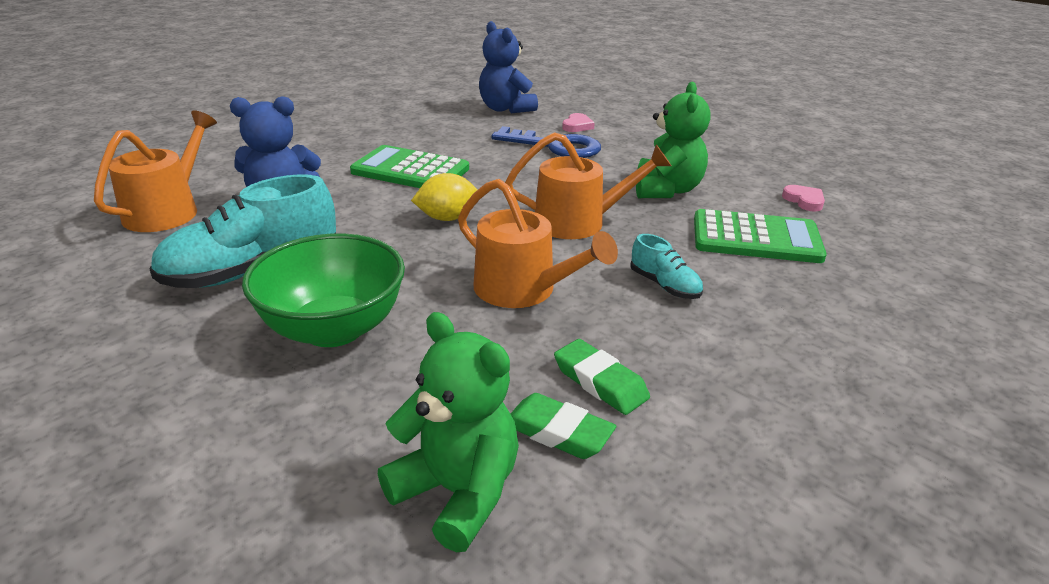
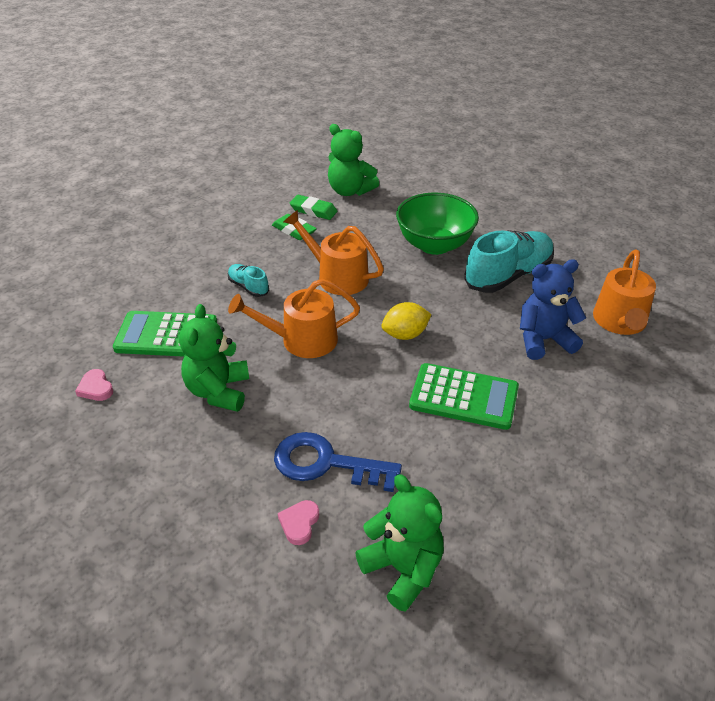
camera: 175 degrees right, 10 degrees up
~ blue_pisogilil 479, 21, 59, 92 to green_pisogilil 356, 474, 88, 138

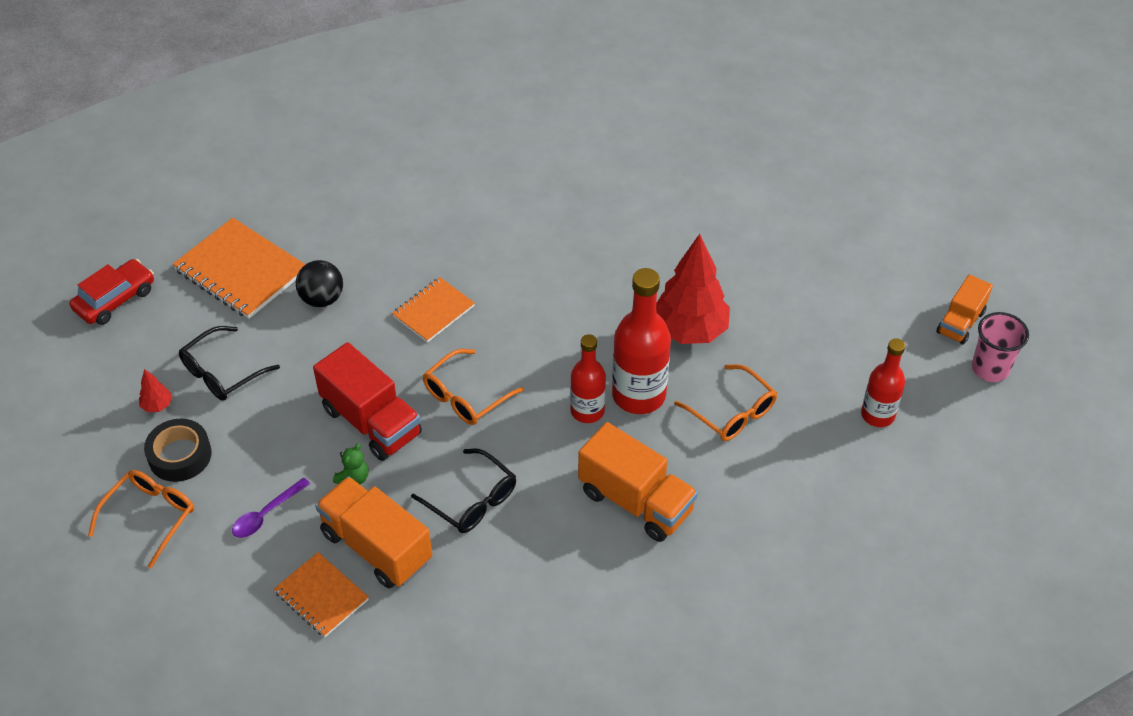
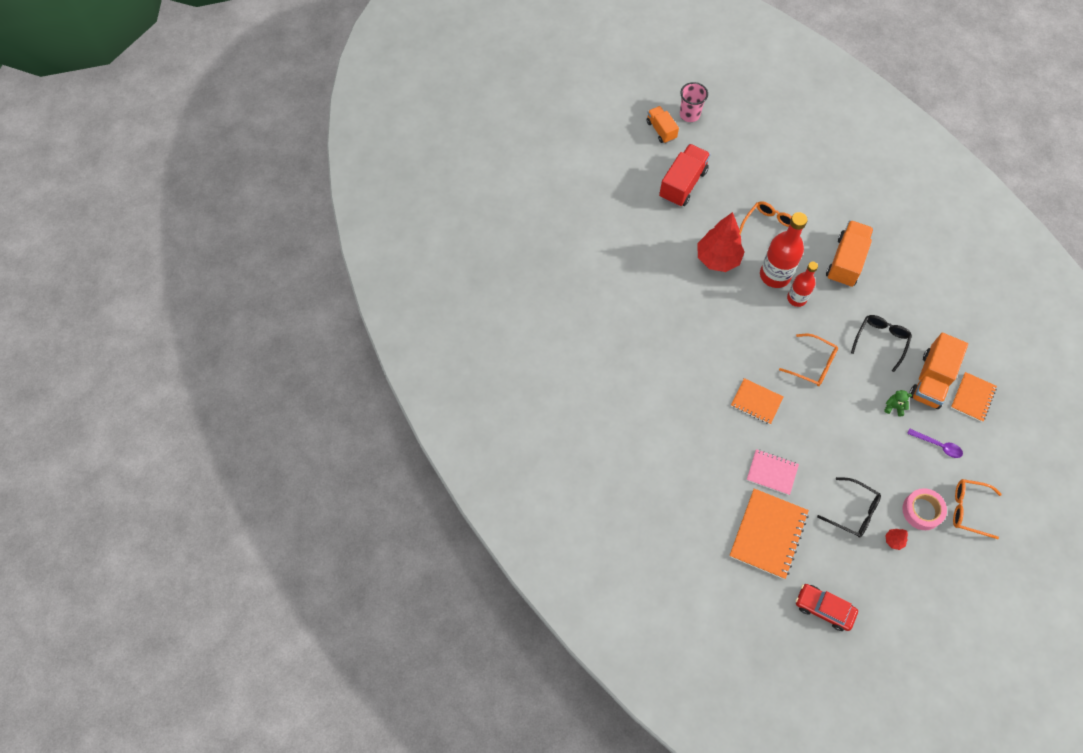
camera: 105 degrees left, 15 degrees up
~ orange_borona 936, 275, 57, 70 = 646, 106, 33, 37 135 degrees counterclockwise
~ red_borona 313, 342, 109, 119 to 659, 144, 52, 63
~ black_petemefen 296, 260, 47, 47 to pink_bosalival 747, 449, 52, 46
~ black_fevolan 144, 419, 68, 63 to pink_fevolan 902, 488, 45, 42
- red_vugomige 861, 338, 44, 89

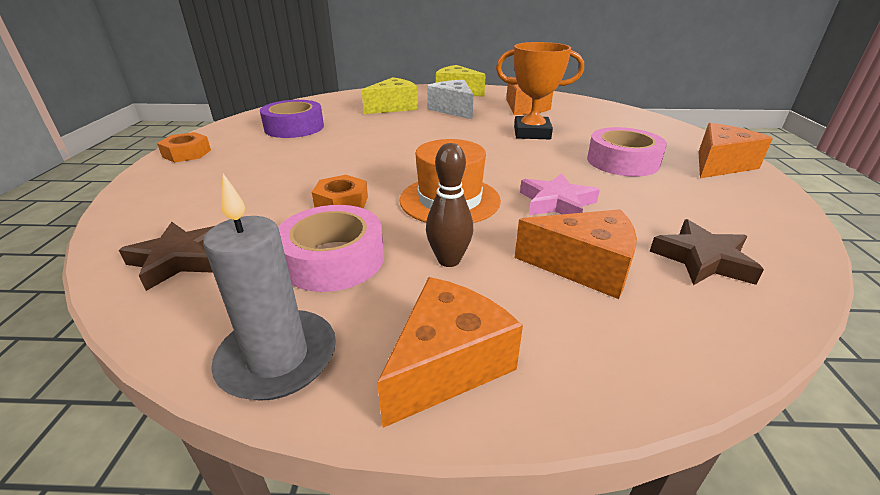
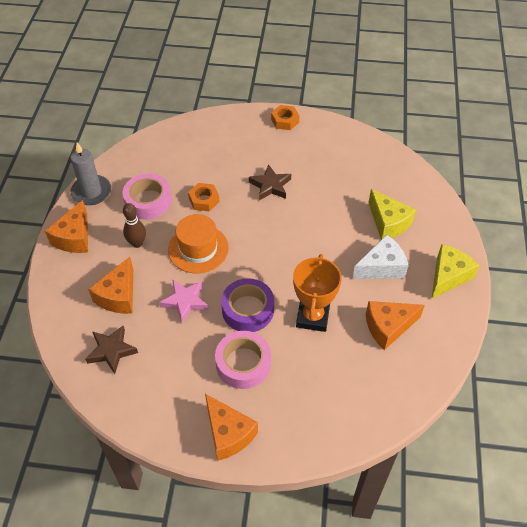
camera: 95 degrees right, 20 degrees up
~ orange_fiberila 377, 277, 146, 151 = 45, 200, 43, 53 60 degrees clockwise
~ purple_fevolan 260, 100, 64, 38 to 221, 278, 53, 54
~ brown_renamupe 119, 222, 95, 69 to 249, 164, 42, 36

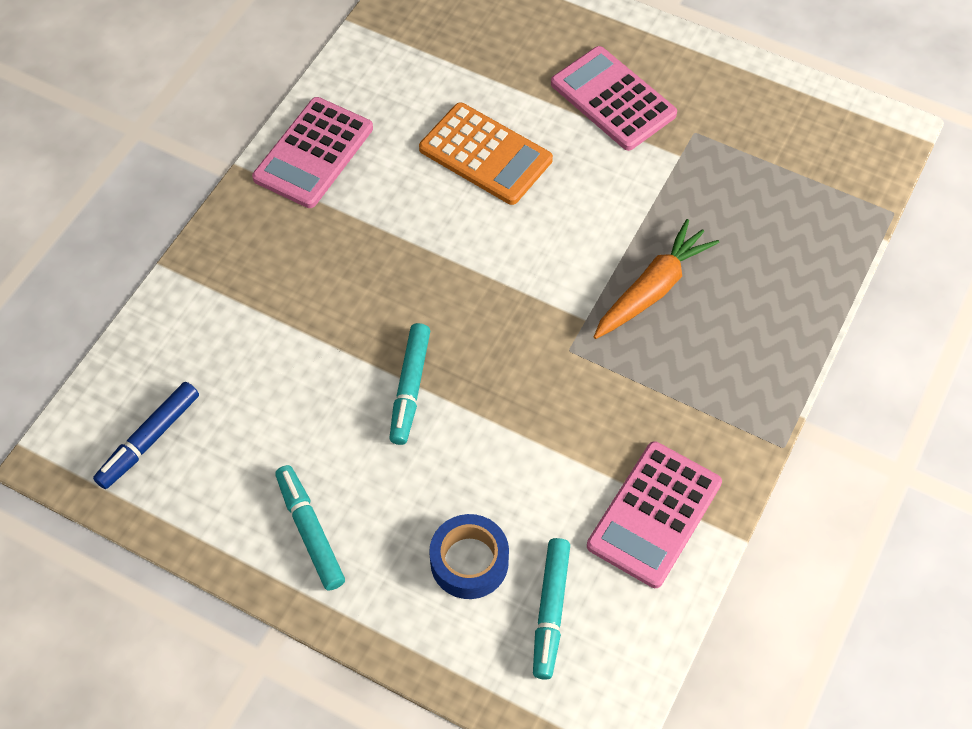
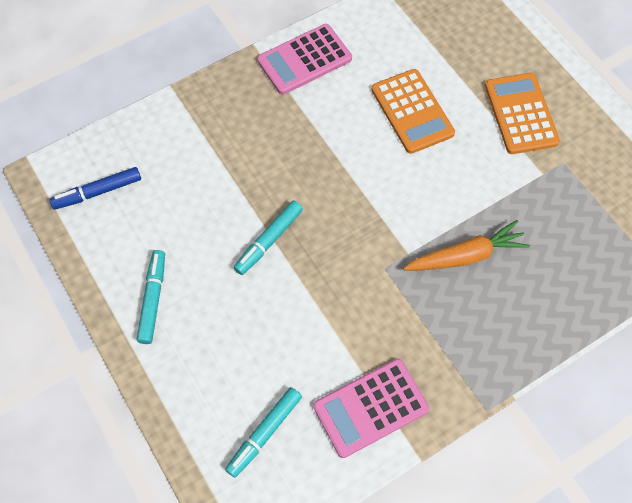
camera: 30 degrees right, 5 degrees up
~ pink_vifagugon 551, 46, 126, 105 to orange_vifagugon 485, 73, 75, 81
- blue_fevolan 429, 514, 80, 85

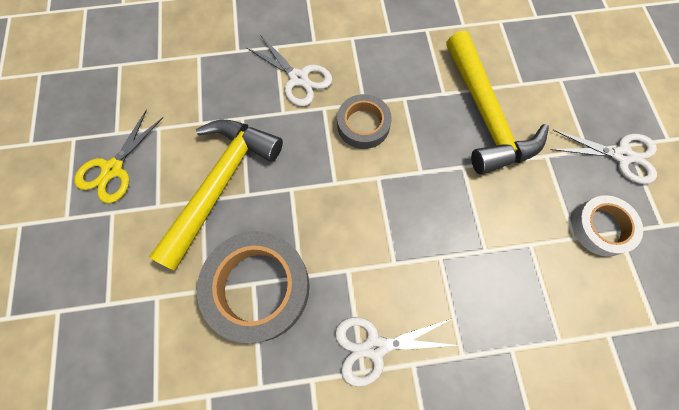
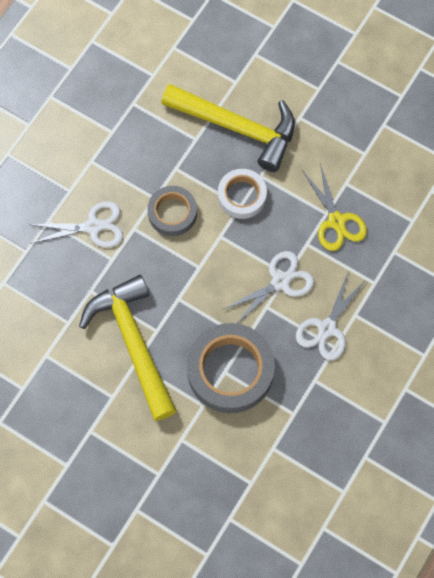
camera: 50 degrees left, 0 degrees up
~ white_fevolan 572, 195, 71, 61 to 218, 169, 49, 50
~ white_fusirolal 550, 130, 107, 54 to 222, 251, 92, 73
~ yellow_fusirolal 74, 109, 90, 94 to 302, 163, 65, 88

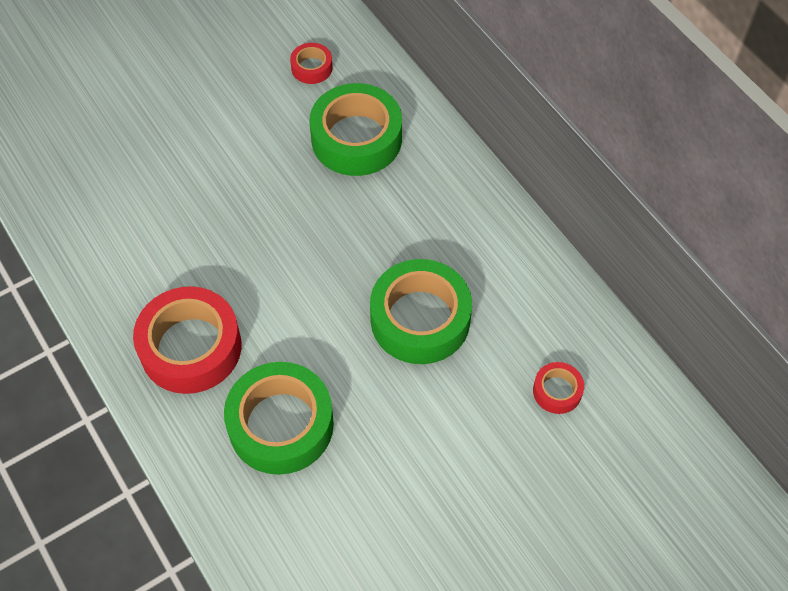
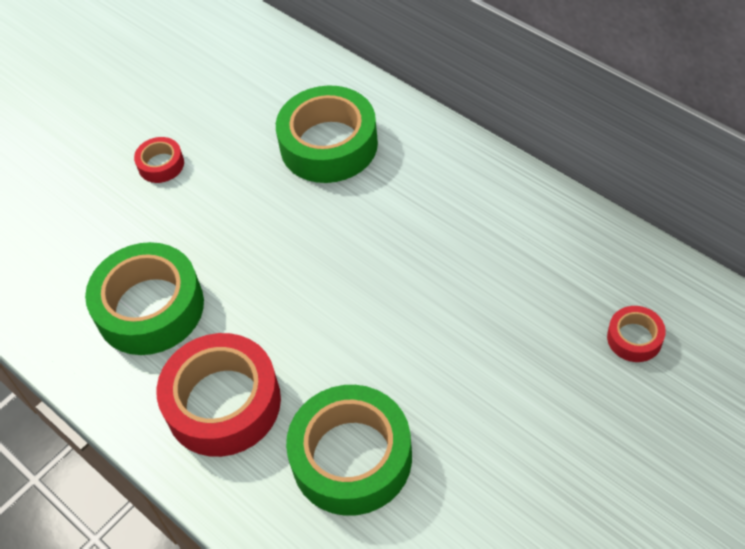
camera: 10 degrees left, 5 degrees down
~ green_fevolan 370, 259, 102, 105 to 85, 242, 119, 113
~ red_fevolan 290, 43, 43, 41 to 134, 137, 50, 46

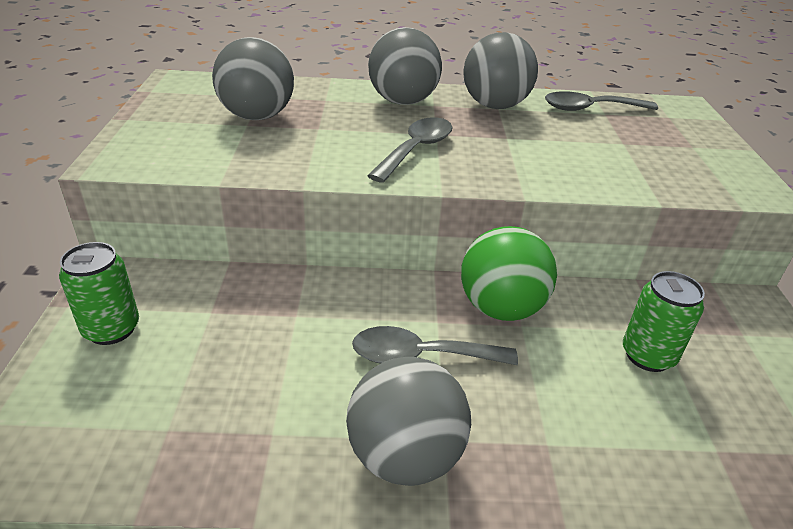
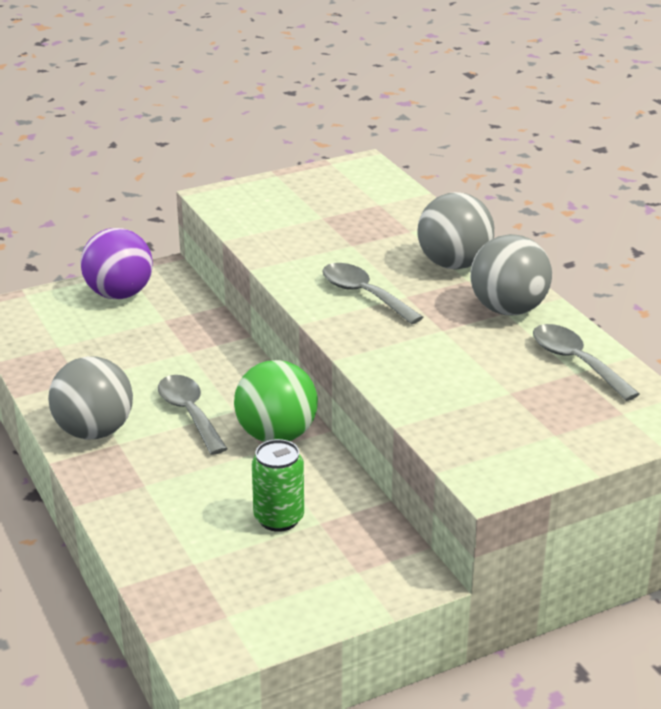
camera: 65 degrees right, 5 degrees down
~ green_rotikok 59, 242, 80, 103 to purple_petemefen 80, 228, 73, 71
~ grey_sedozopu 367, 117, 86, 66 = 323, 263, 100, 62 135 degrees counterclockwise
- grey_petemefen 212, 37, 82, 83

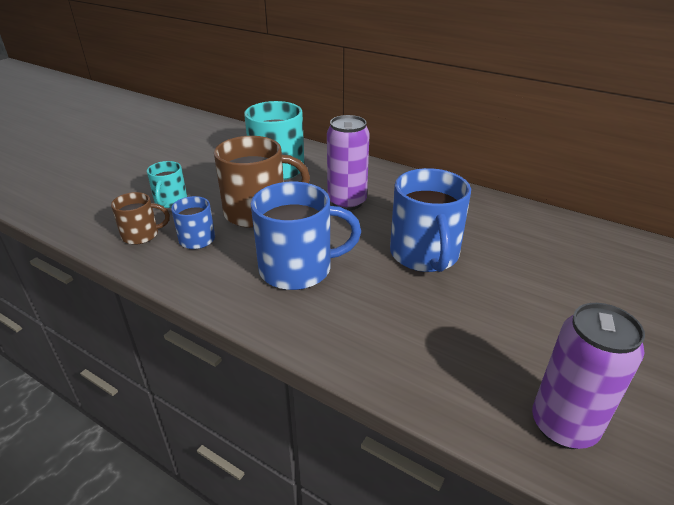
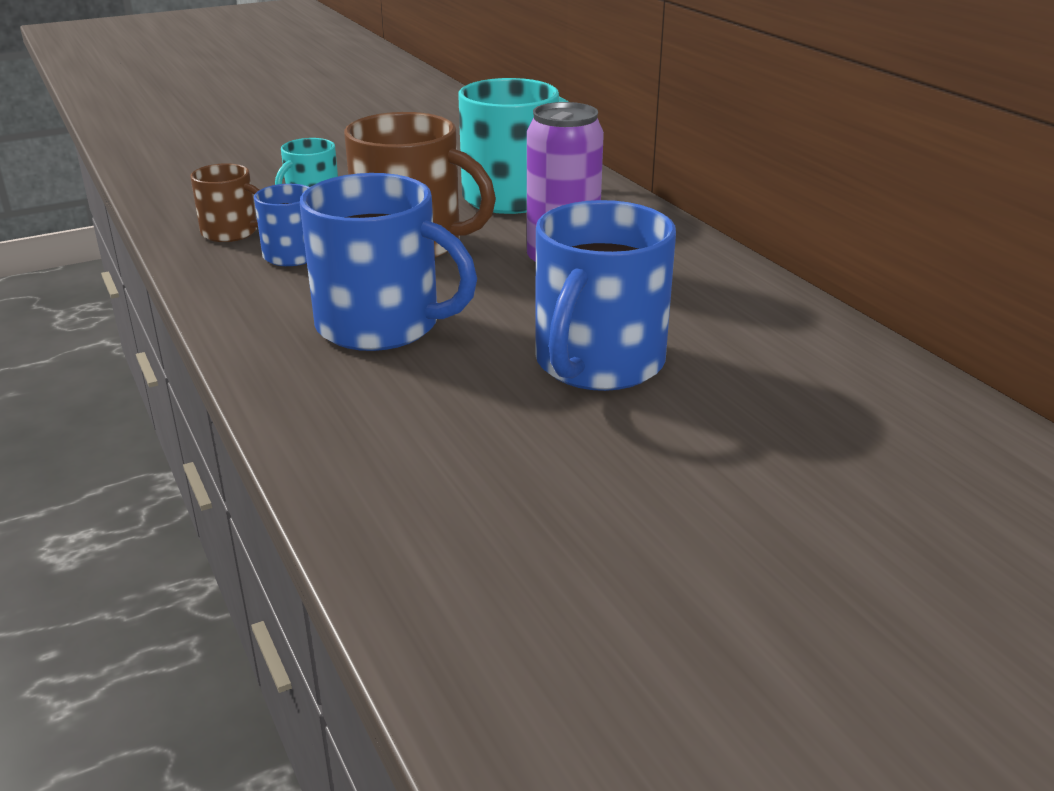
camera: 30 degrees right, 5 degrees down
- purple_rotikok 532, 303, 113, 146

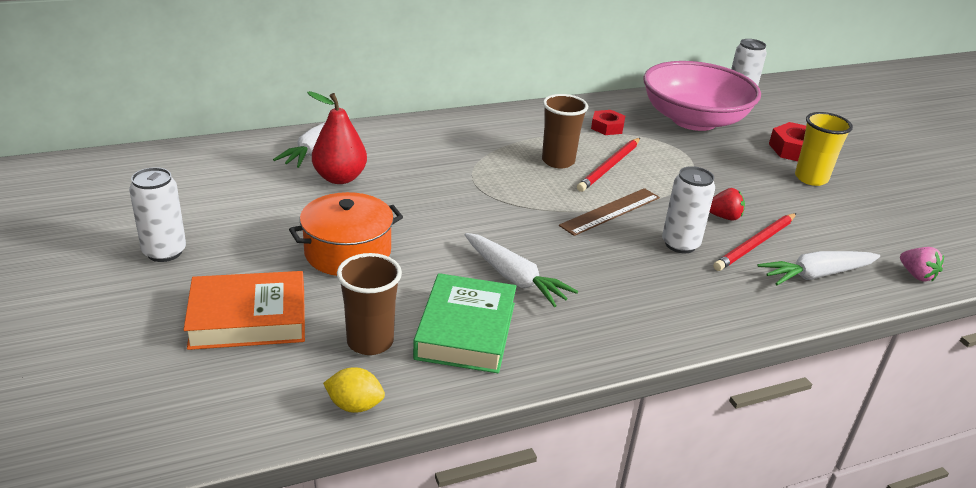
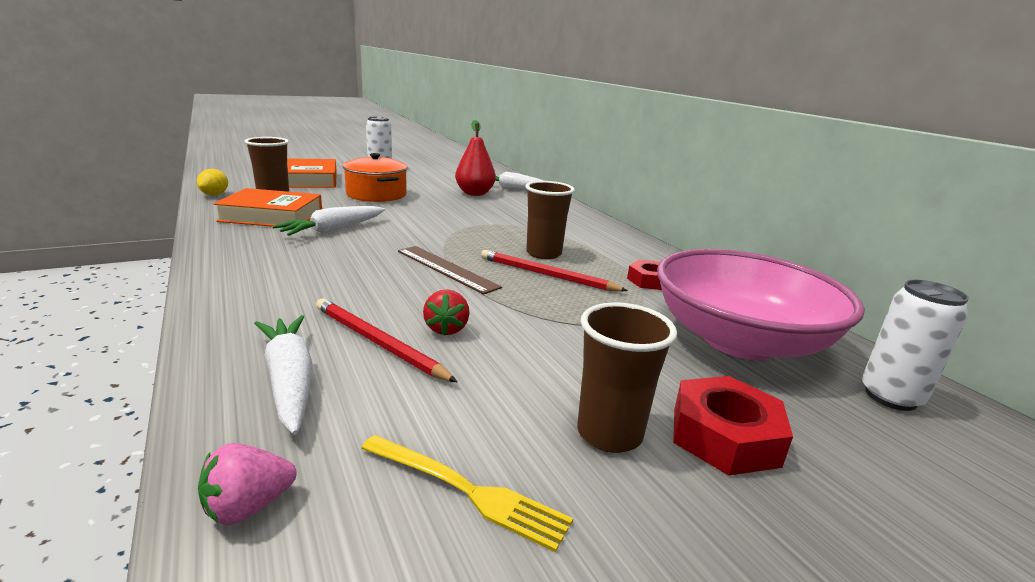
camera: 85 degrees right, 10 degrees down
~ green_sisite 413, 273, 104, 100 to orange_sisite 213, 188, 109, 38
+ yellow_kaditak 361, 435, 212, 117
~ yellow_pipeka 795, 112, 58, 74 to brown_pipeka 577, 302, 100, 151
- white_rotikok 662, 166, 53, 87

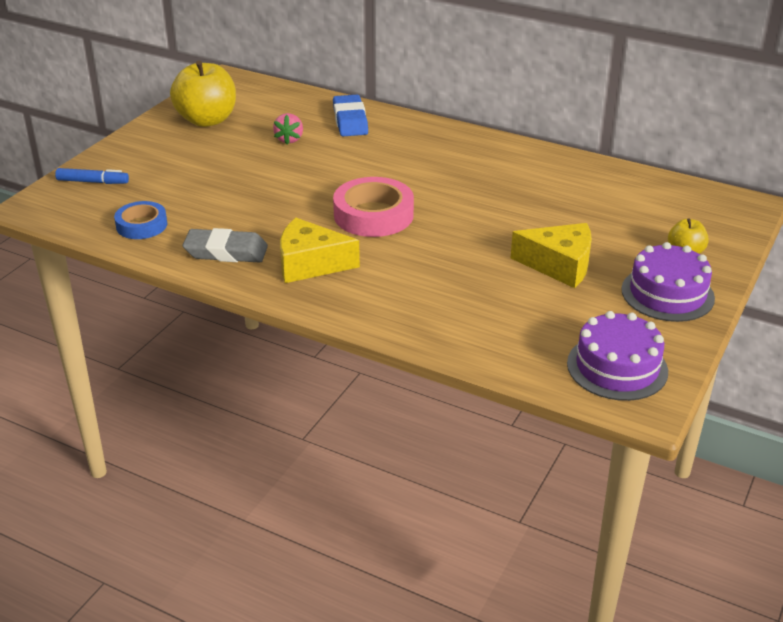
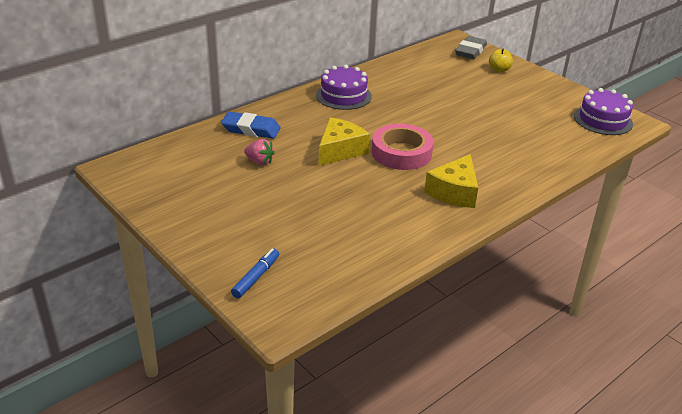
camera: 70 degrees left, 0 degrees up
~ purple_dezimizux 621, 242, 94, 80 to 316, 65, 56, 45
~ yellow_fiberila 511, 223, 81, 65 to 319, 117, 51, 49
~ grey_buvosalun 182, 228, 86, 35 to 455, 36, 32, 23
- blue_fevolan 114, 201, 53, 38
- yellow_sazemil 170, 60, 66, 67

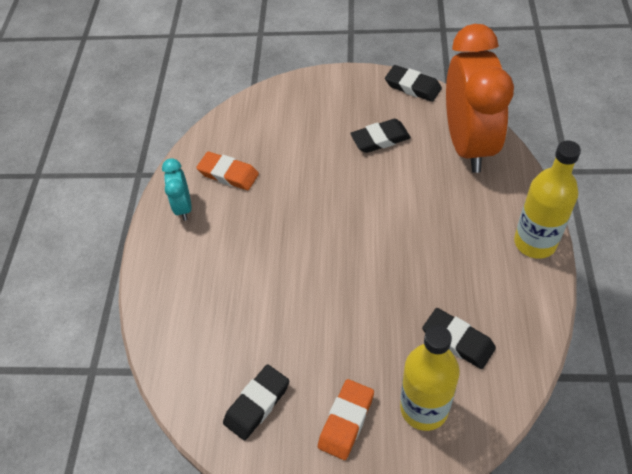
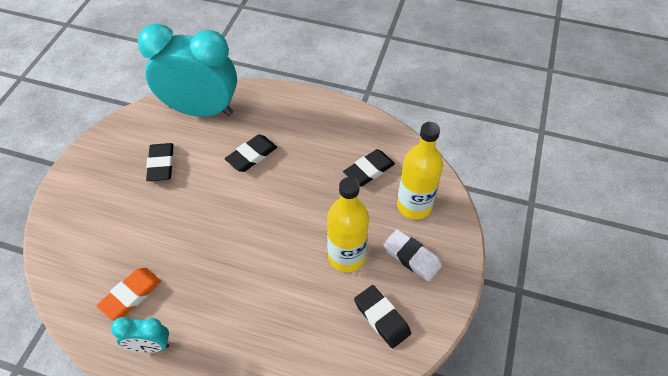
camera: 80 degrees left, 0 degrees up
~ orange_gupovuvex 446, 24, 68, 149 to turquoise_gupovuvex 138, 23, 99, 94
~ black_buvosalun 385, 65, 57, 37 to 225, 135, 52, 37
~ yellow_vugomige 514, 141, 67, 118 to 327, 177, 42, 95
~ orange_buvosalun 318, 379, 56, 81 to white_buvosalun 383, 229, 59, 53

